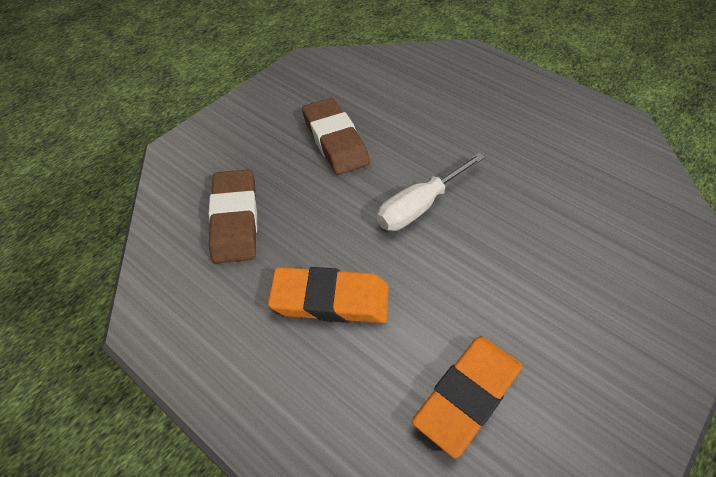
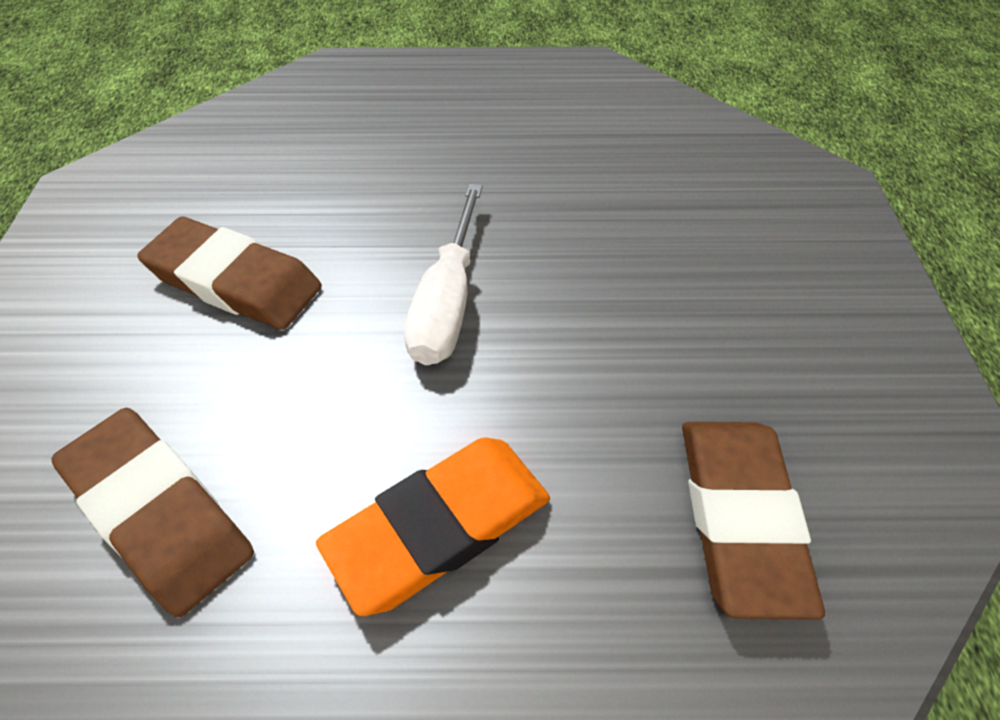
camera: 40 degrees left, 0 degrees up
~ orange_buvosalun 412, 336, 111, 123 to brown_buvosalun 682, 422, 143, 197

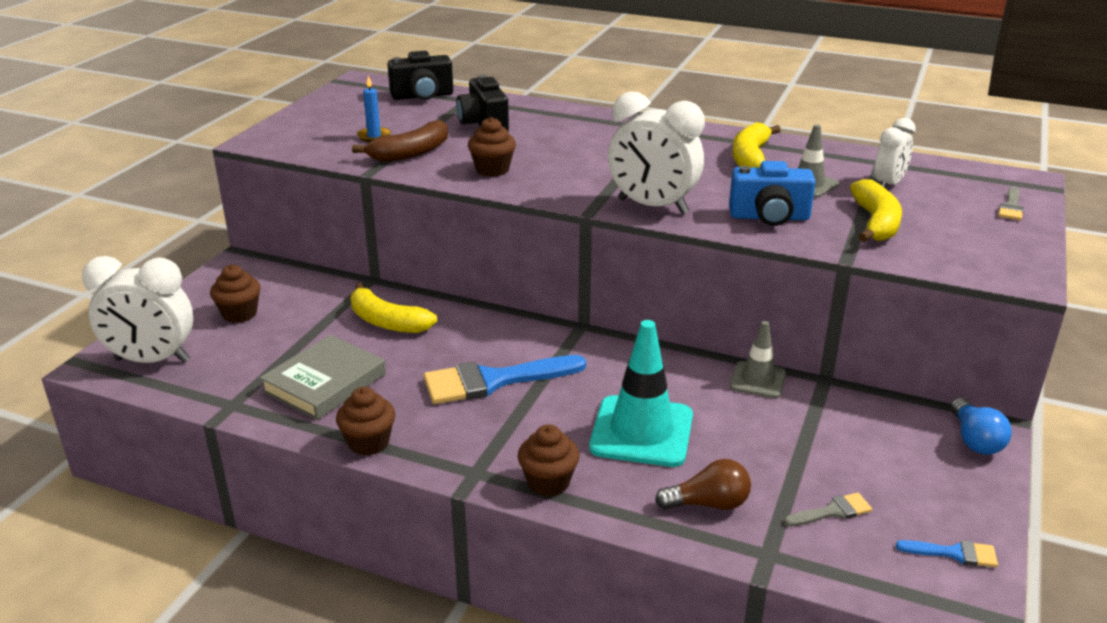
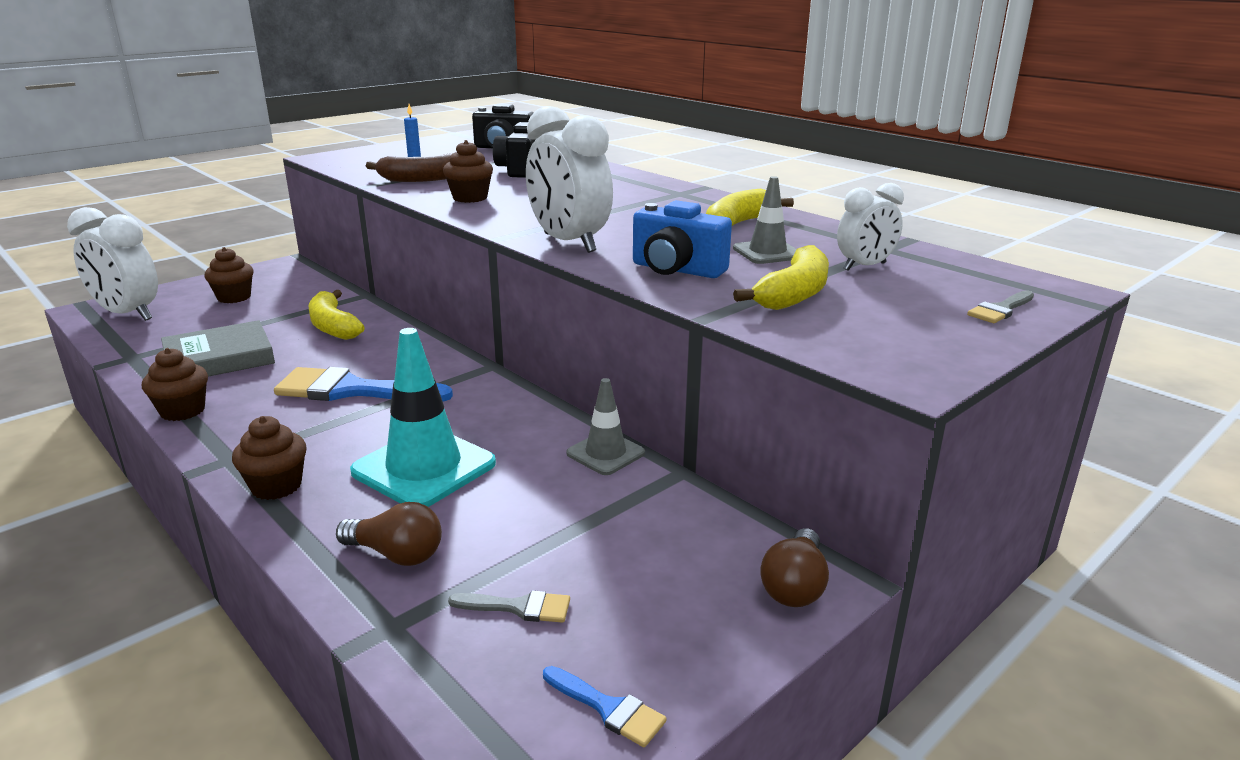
camera: 25 degrees right, 5 degrees down
~ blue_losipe 950, 398, 62, 57 to brown_losipe 760, 528, 69, 79

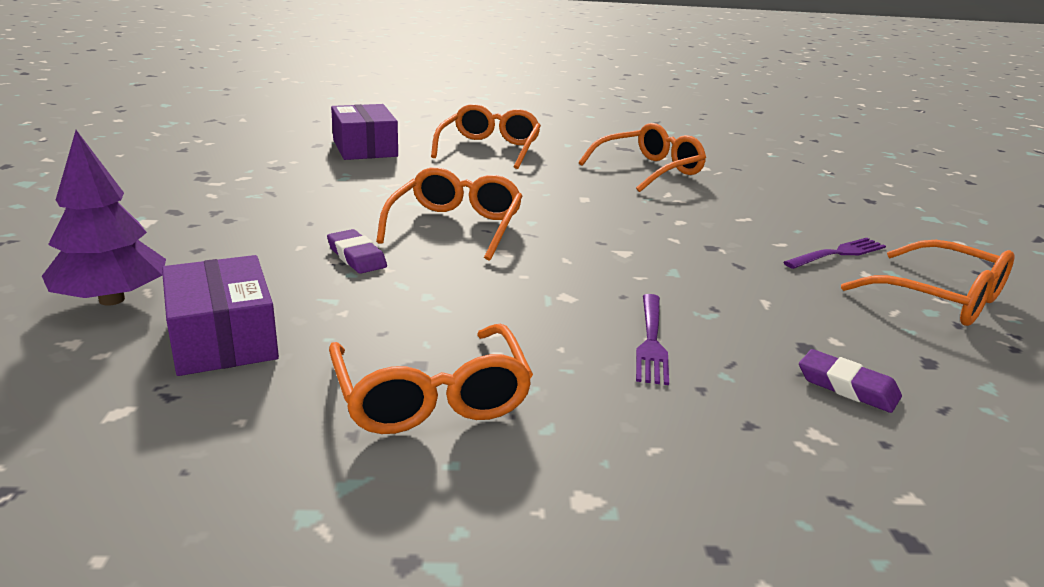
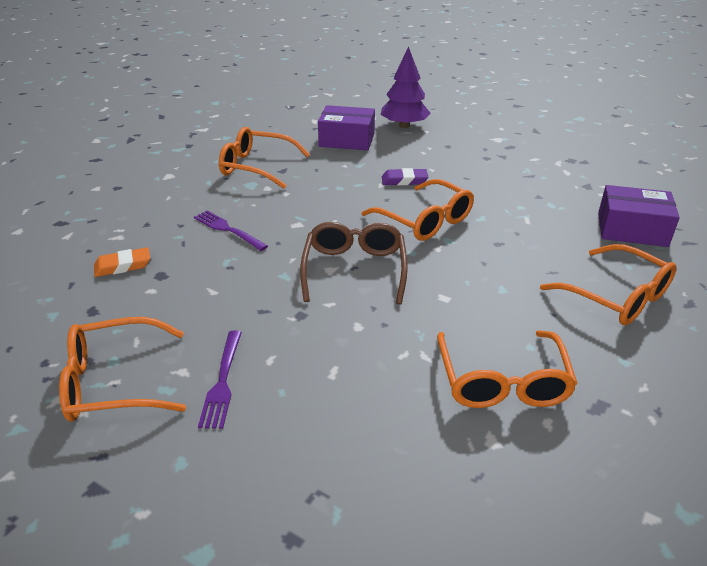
camera: 125 degrees right, 10 degrees up
~ purple_buvosalun 799, 349, 103, 64 to orange_buvosalun 94, 247, 56, 30
+ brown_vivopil 300, 222, 108, 83

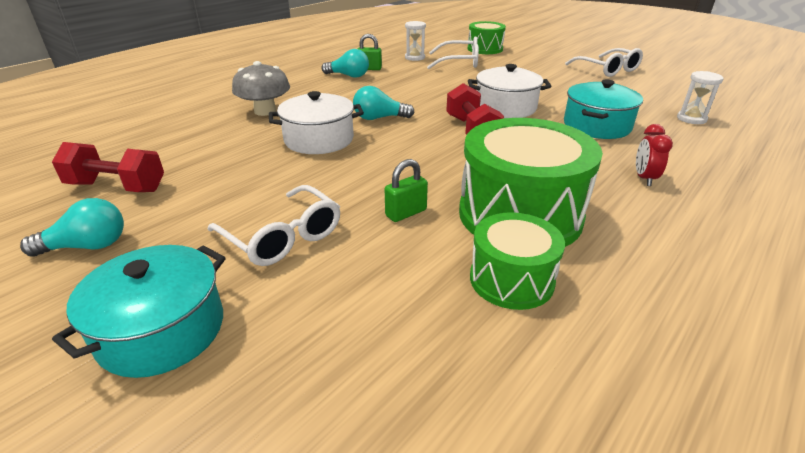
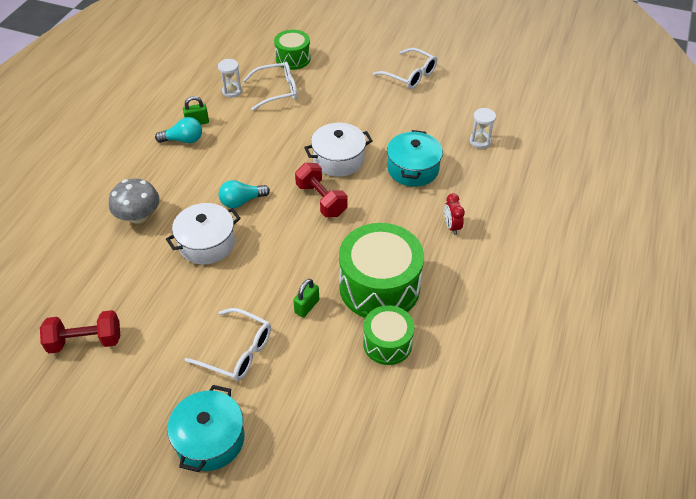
camera: 20 degrees left, 15 degrees up
- turquoise_losipe 20, 198, 104, 59

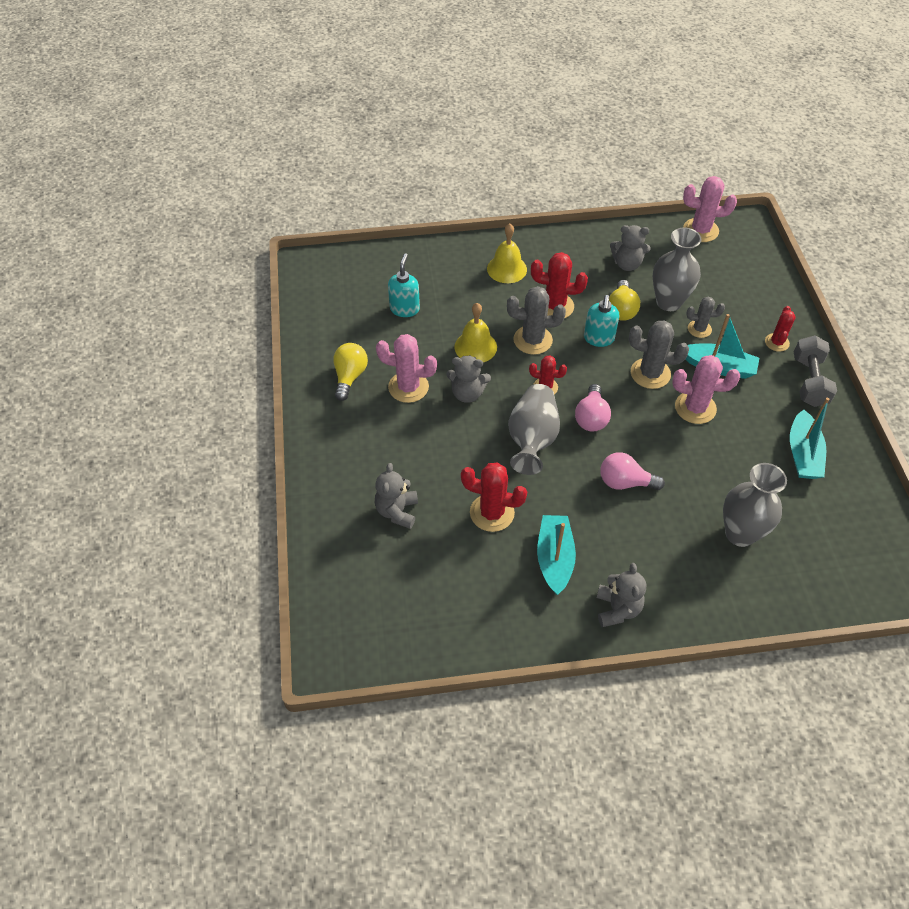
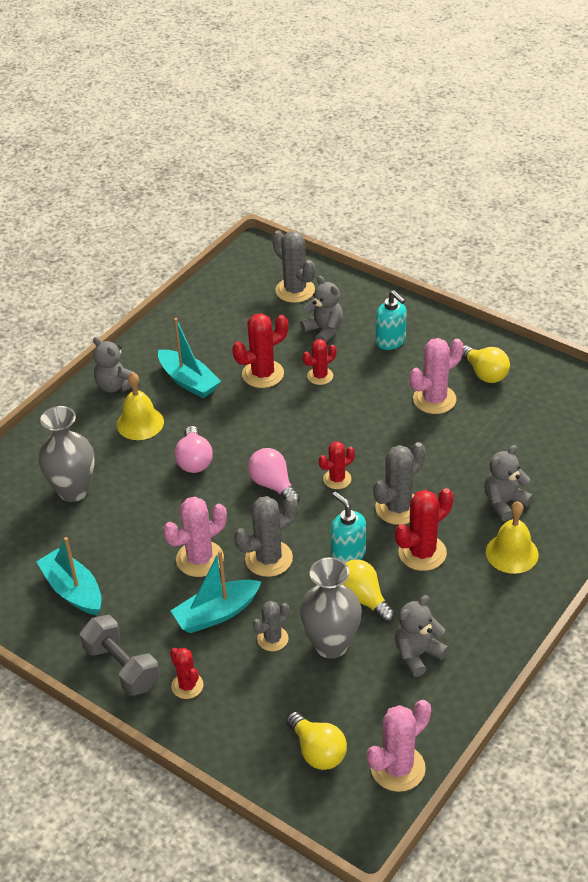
camera: 135 degrees right, 10 degrees down
~ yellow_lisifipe 454, 303, 43, 59 to 117, 372, 47, 68
~ pink_losipe 600, 452, 65, 38 = 175, 426, 38, 47 120 degrees clockwise
+ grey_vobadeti 272, 230, 43, 73
+ yellow_losipe 286, 712, 61, 58
+ red_vobadeti 303, 339, 33, 46
~ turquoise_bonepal 388, 253, 32, 64 to 376, 290, 30, 60
~ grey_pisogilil 446, 355, 45, 48 to 484, 445, 49, 76
- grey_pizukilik 508, 384, 52, 91

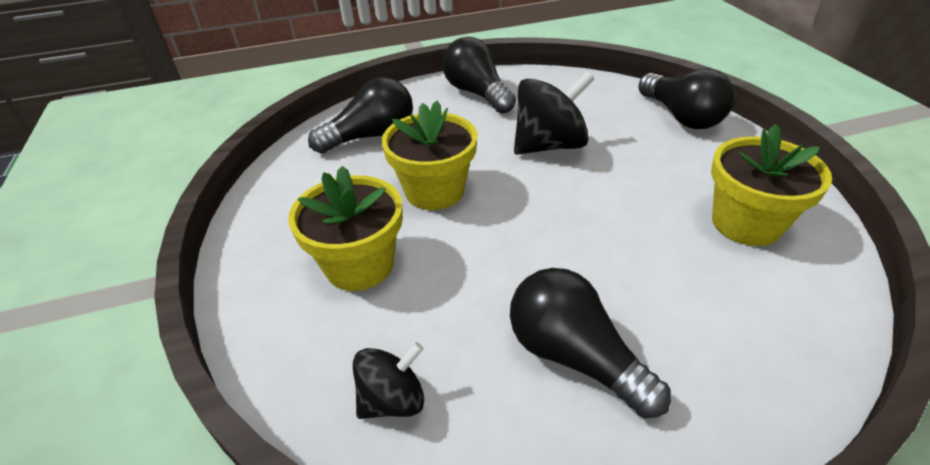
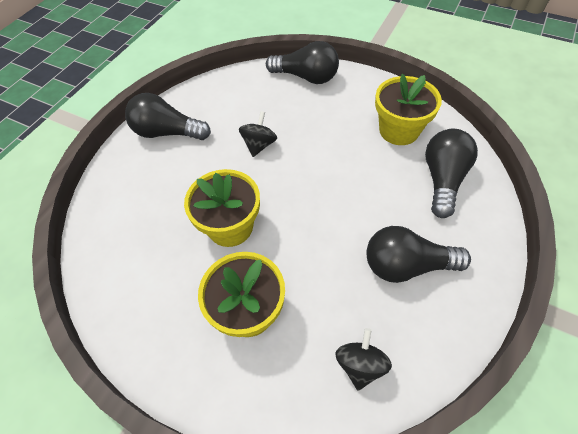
camera: 45 degrees left, 15 degrees up
~ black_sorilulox 514, 71, 80, 84 = 239, 111, 38, 46 x0.59
~ black_losipe 308, 77, 105, 77 to 425, 129, 53, 89

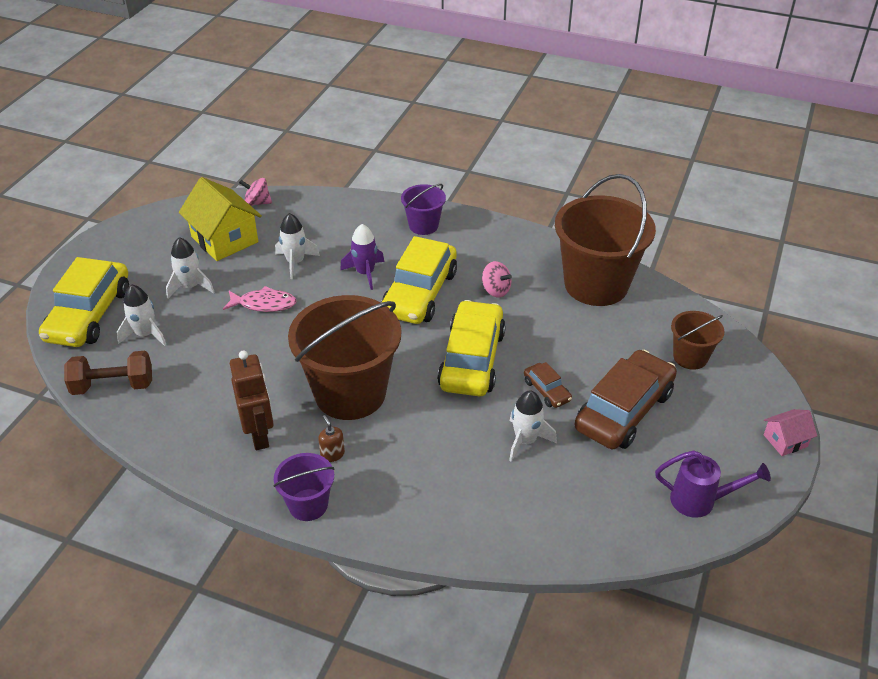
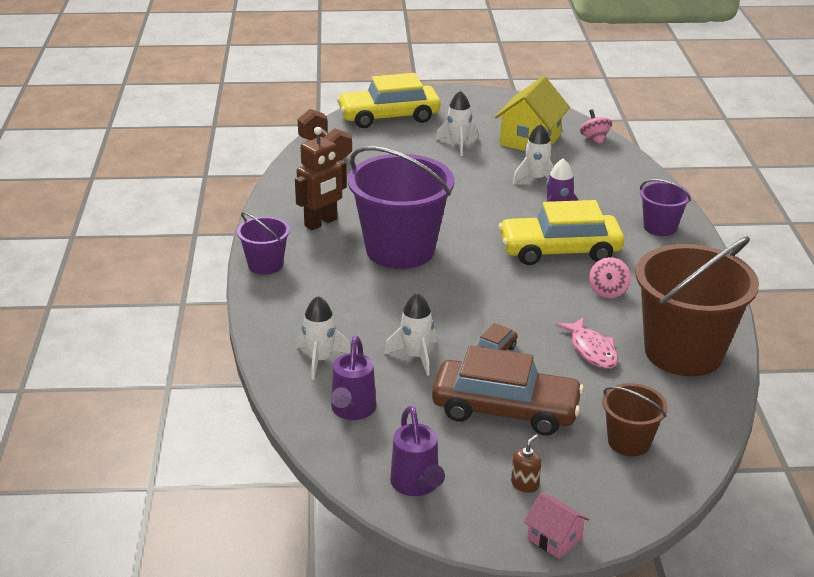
camera: 65 degrees right, 10 degrees down
~ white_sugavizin 117, 284, 49, 62 to 296, 296, 55, 84
+ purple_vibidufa 331, 336, 45, 84
~ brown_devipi 288, 295, 113, 125 to purple_devipi 348, 146, 106, 123
~ brown_bonepal 318, 415, 27, 47 to 511, 434, 30, 59
~ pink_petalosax 223, 286, 74, 26 to 556, 317, 62, 52
- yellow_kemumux 437, 300, 69, 96

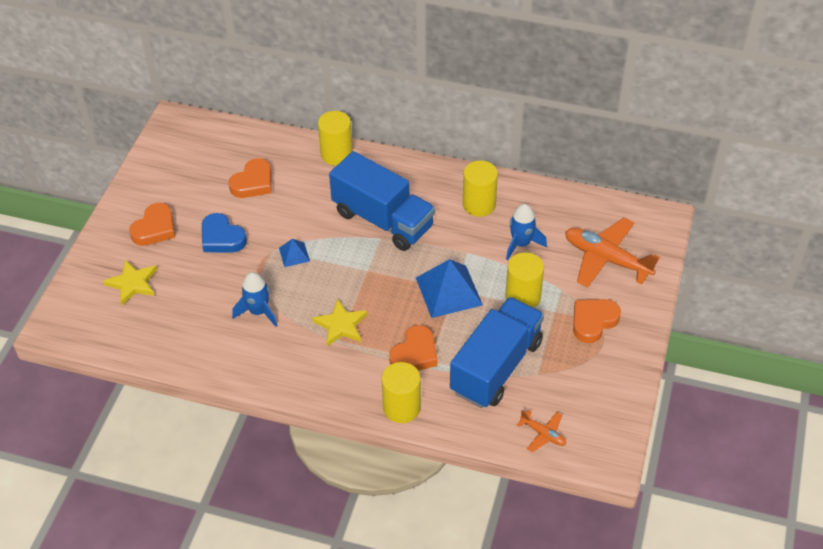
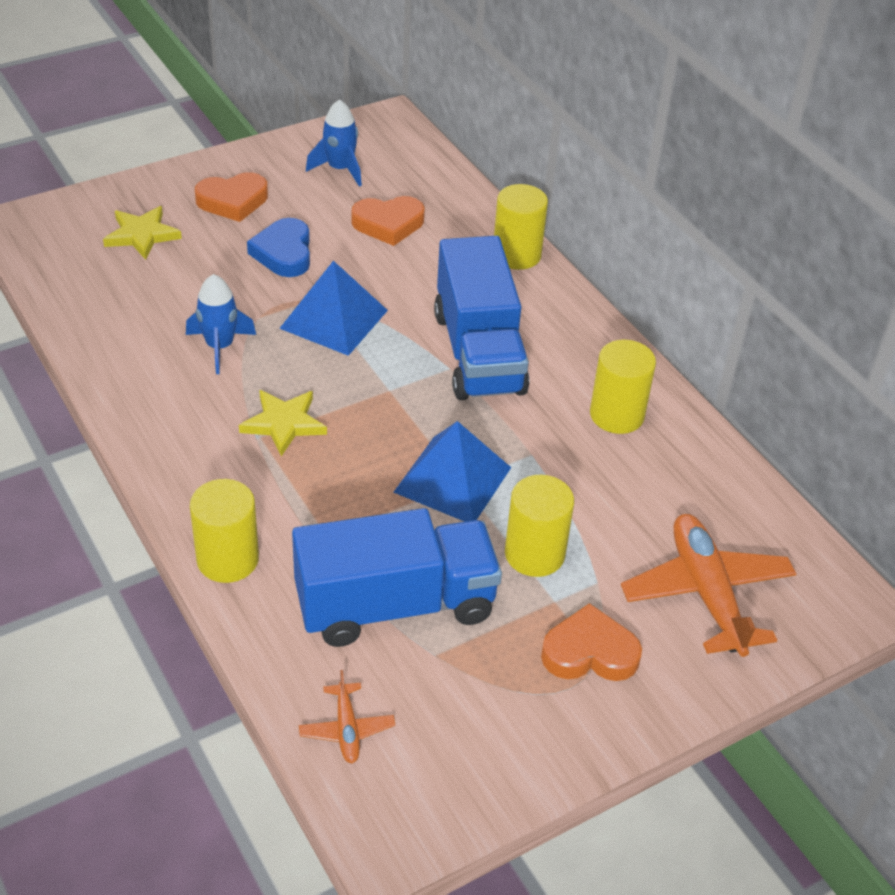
camera: 40 degrees right, 5 degrees down
~ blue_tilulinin 279, 239, 31, 28 = 279, 261, 109, 95 x2.00
~ blue_sugavizin 506, 204, 41, 56 to 306, 99, 56, 88
- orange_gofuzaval 389, 325, 49, 46

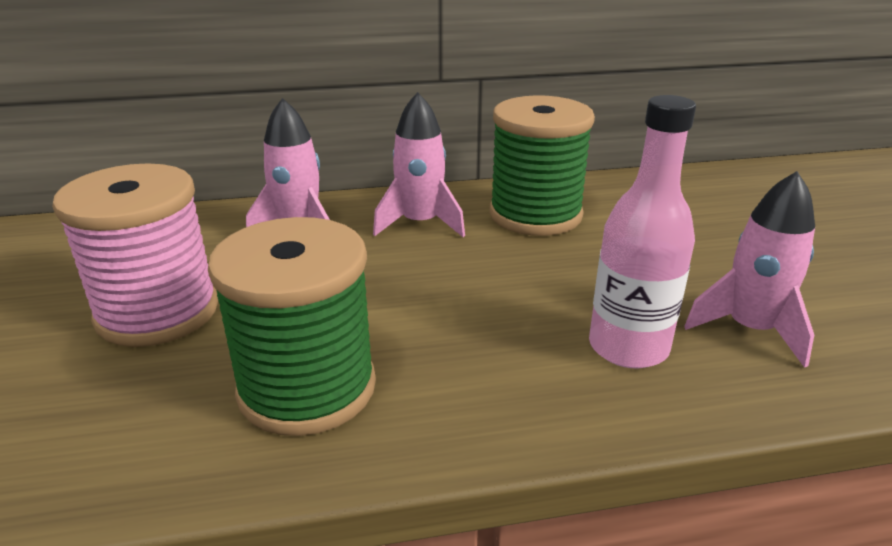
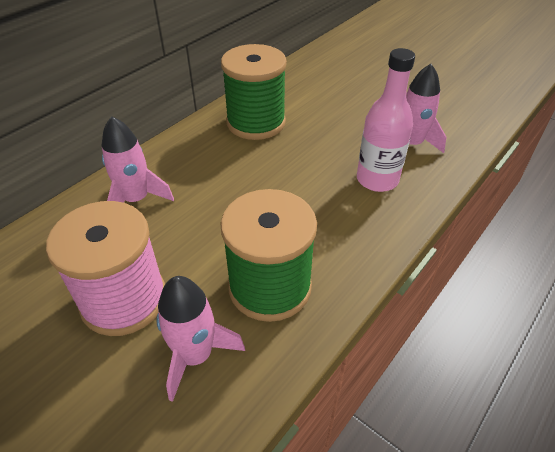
camera: 40 degrees left, 15 degrees up
~ pink_sugavizin 373, 92, 92, 145 to 156, 276, 89, 126

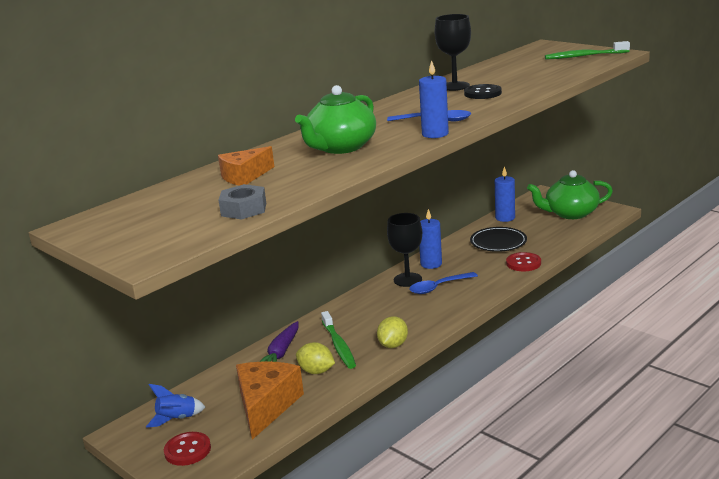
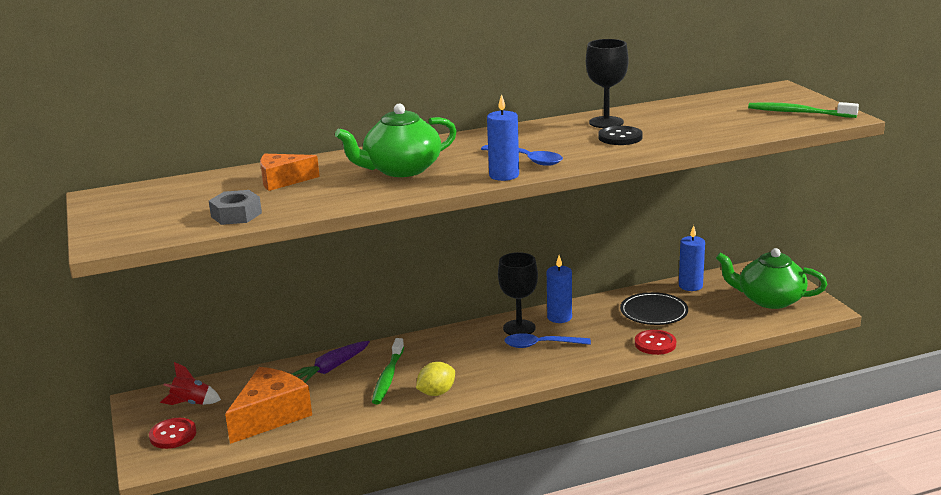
camera: 25 degrees right, 0 degrees up
~ blue_sugavizin 146, 384, 59, 44 to red_sugavizin 160, 362, 61, 43
- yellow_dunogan 296, 342, 39, 32

